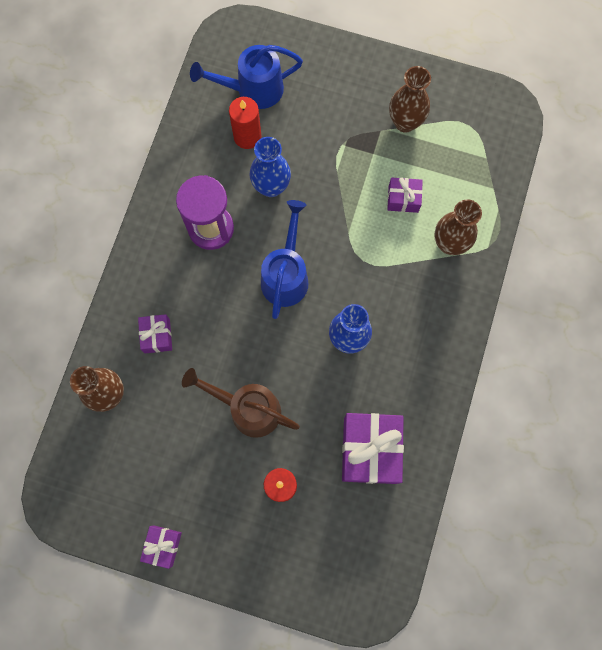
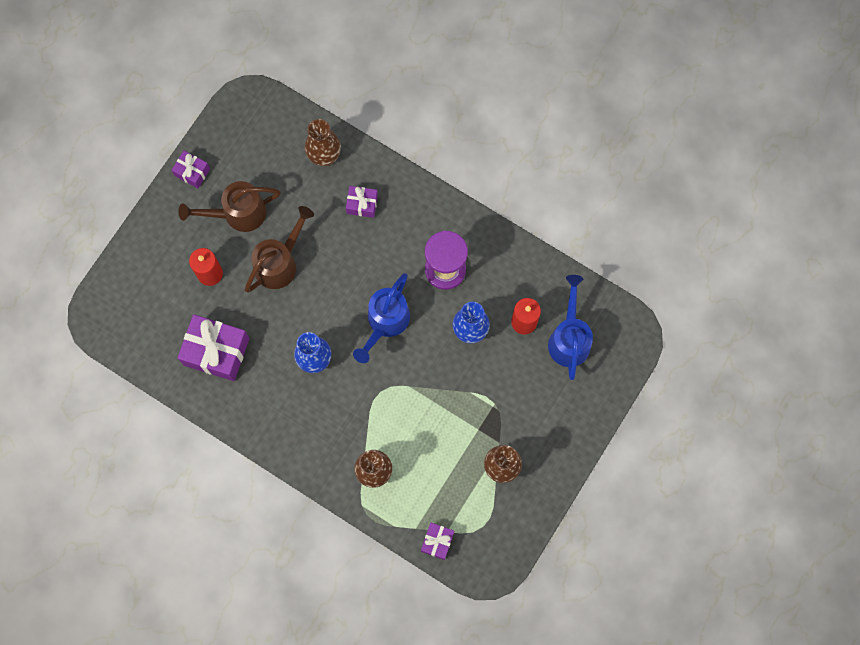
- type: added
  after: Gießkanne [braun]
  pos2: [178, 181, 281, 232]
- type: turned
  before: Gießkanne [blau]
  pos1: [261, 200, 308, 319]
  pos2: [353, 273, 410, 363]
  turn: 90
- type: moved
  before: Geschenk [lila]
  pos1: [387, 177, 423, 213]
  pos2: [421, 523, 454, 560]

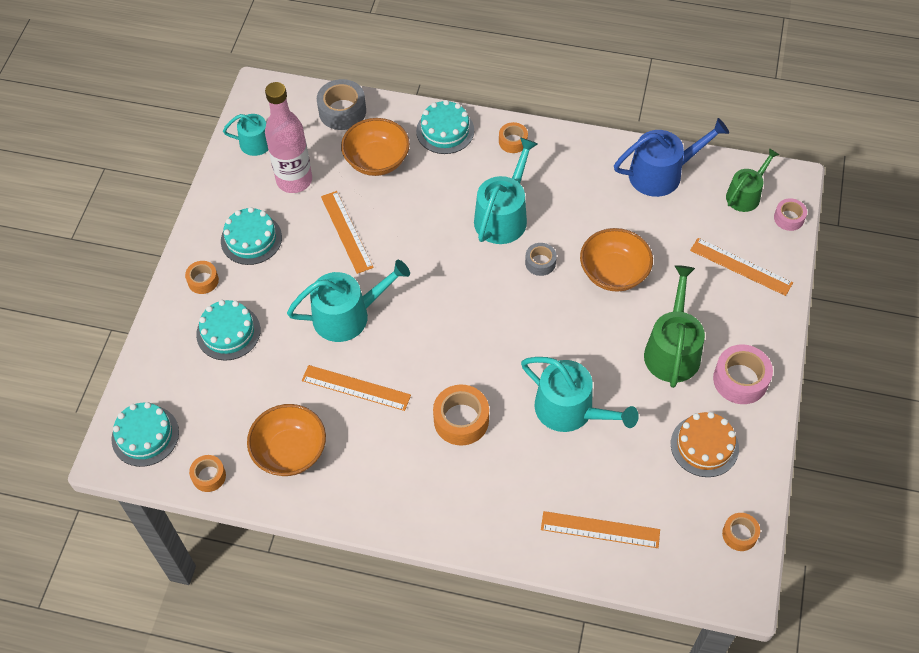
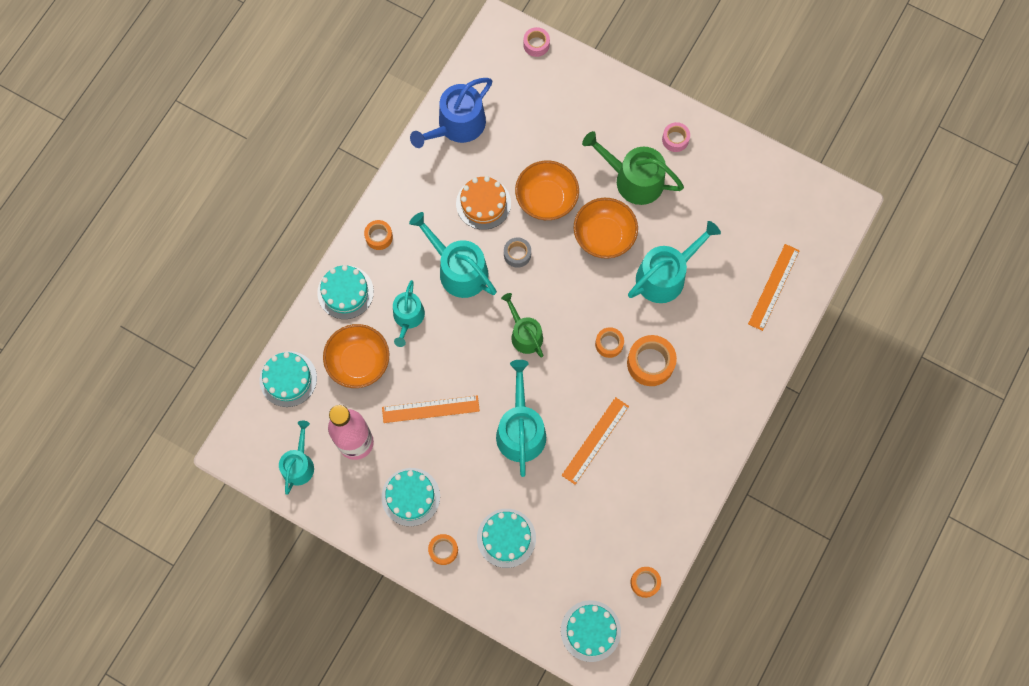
- type: replaced
  before: Klebeband [grau]
  after: Kuchen [türkis]
  pos1: [317, 79, 366, 130]
  pos2: [260, 351, 317, 407]
- type: added
  after: Gießkanne [türkis]
  pos2: [393, 280, 425, 347]
- type: turned
  before: Gießkanne [blau]
  pos1: [614, 118, 729, 197]
  pos2: [410, 78, 492, 148]
  turn: -135
- type: moved
  before: Kuchen [orange]
  pos1: [671, 412, 739, 477]
  pos2: [456, 176, 511, 230]
- type: moved
  before: Gießkanne [grün]
  pos1: [726, 148, 780, 212]
  pos2: [501, 293, 543, 357]
- type: moved
  before: Schüssel [orange]
  pos1: [247, 404, 326, 476]
  pos2: [574, 198, 638, 259]
- type: moved
  before: Klebeband [orange]
  pos1: [722, 513, 760, 551]
  pos2: [595, 327, 624, 358]
- type: resized
  before: Klebeband [rosa]
  pos1: [713, 344, 773, 404]
  pos2: [662, 122, 690, 152]
  scale: 0.6
- type: removed
  before: Lineal [orange]
  pos1: [690, 238, 793, 296]

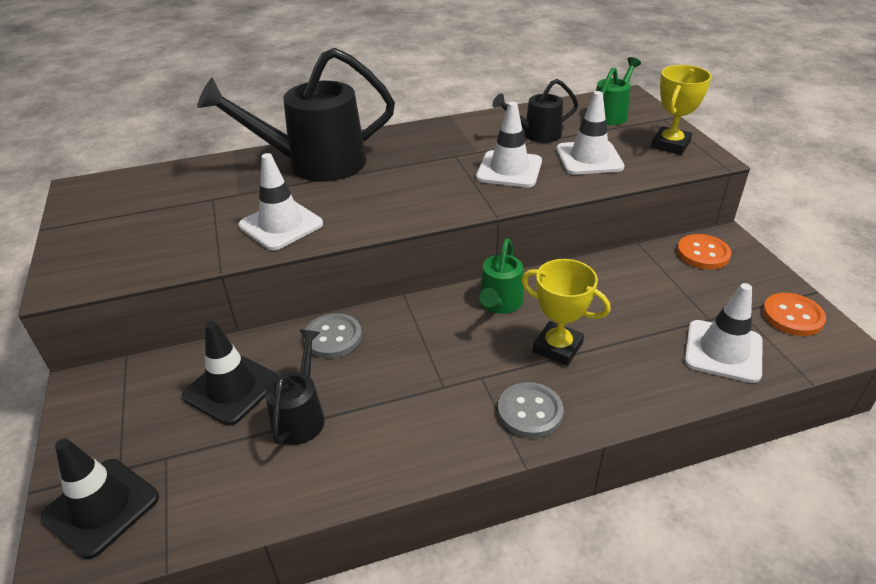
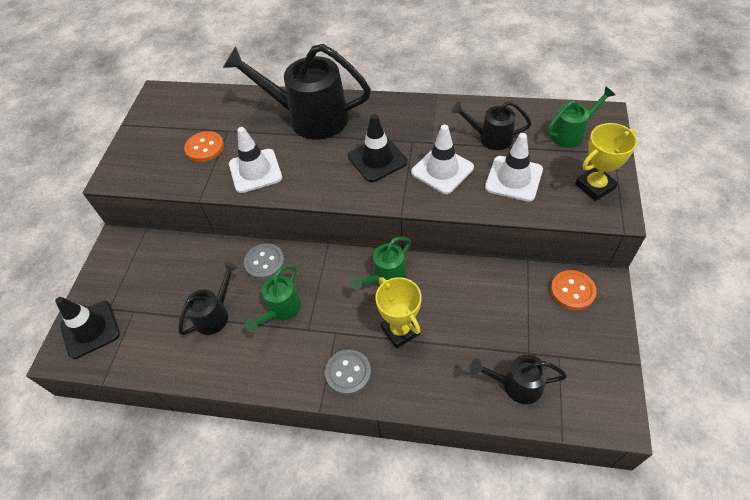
- type: moved
  before: Knopf [orange]
  pos1: [762, 293, 826, 336]
  pos2: [184, 131, 224, 162]
- type: added
  after: Gießkanne [grün]
  pos2: [245, 265, 301, 332]
- type: moved
  before: Leitkegel [schwarz]
  pos1: [182, 321, 278, 425]
  pos2: [348, 114, 408, 182]
- type: replaced
  before: Leitkegel [weiß]
  after: Gießkanne [schwarz]
  pos1: [685, 283, 762, 383]
  pos2: [470, 355, 567, 404]

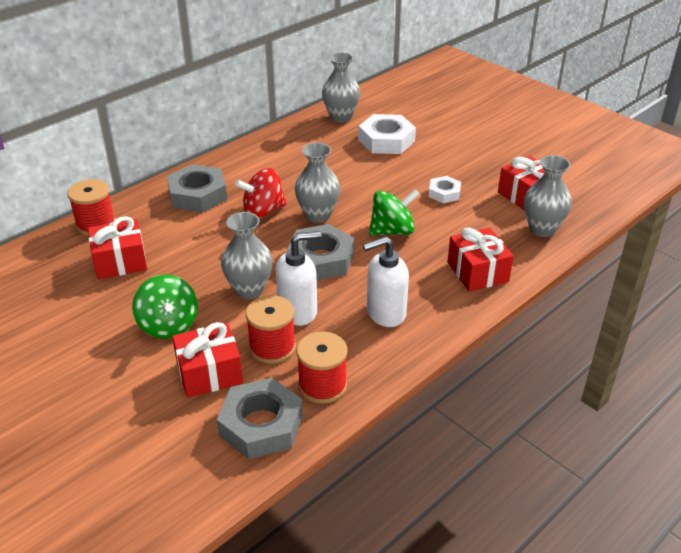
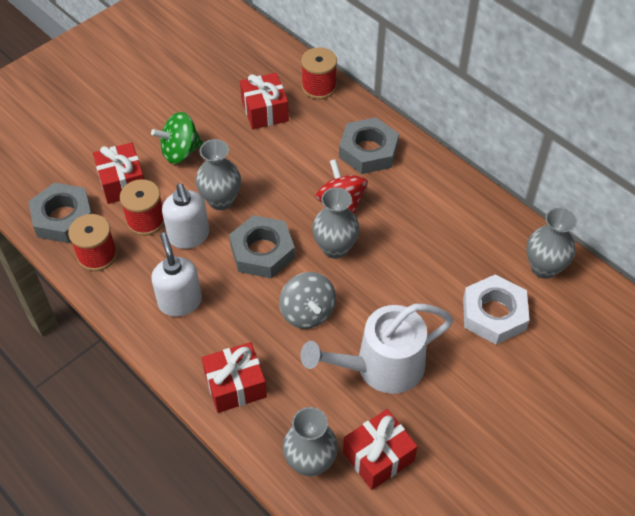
- type: recoloured
  before: Kreisel [grün]
  after: Kreisel [grau]
  pos1: [369, 189, 419, 236]
  pos2: [279, 272, 336, 329]
- type: replaced
  before: Sechskantmutter [weiß]
  after: Gießkanne [weiß]
  pos1: [429, 176, 461, 203]
  pos2: [300, 304, 454, 394]

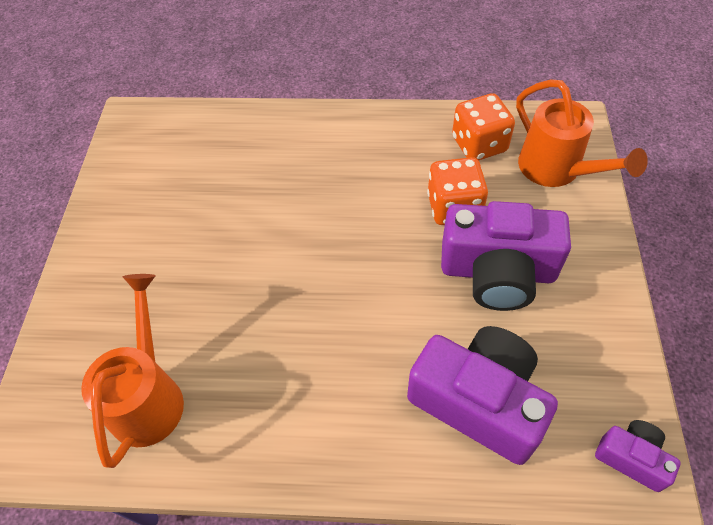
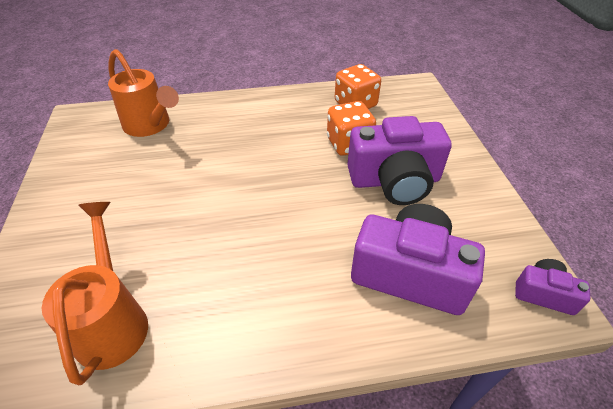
- type: moved
  before: Gießkanne [orange]
  pos1: [516, 80, 648, 187]
  pos2: [108, 49, 179, 137]

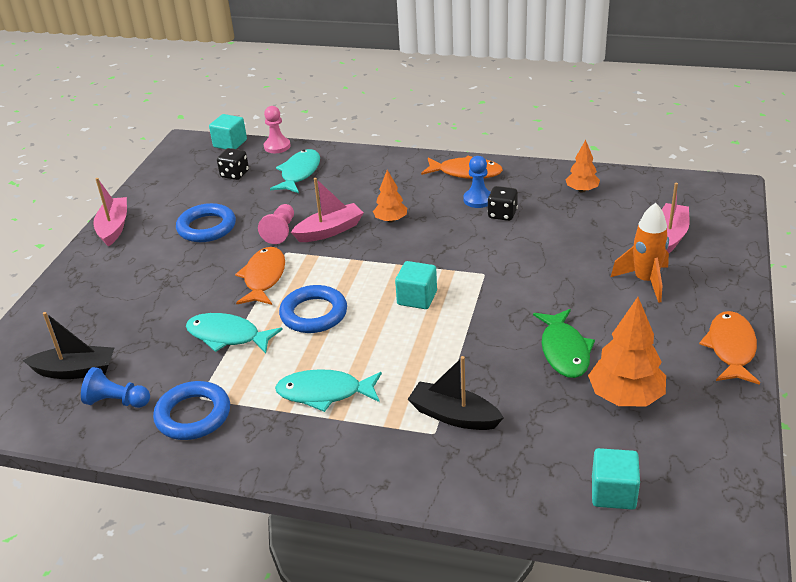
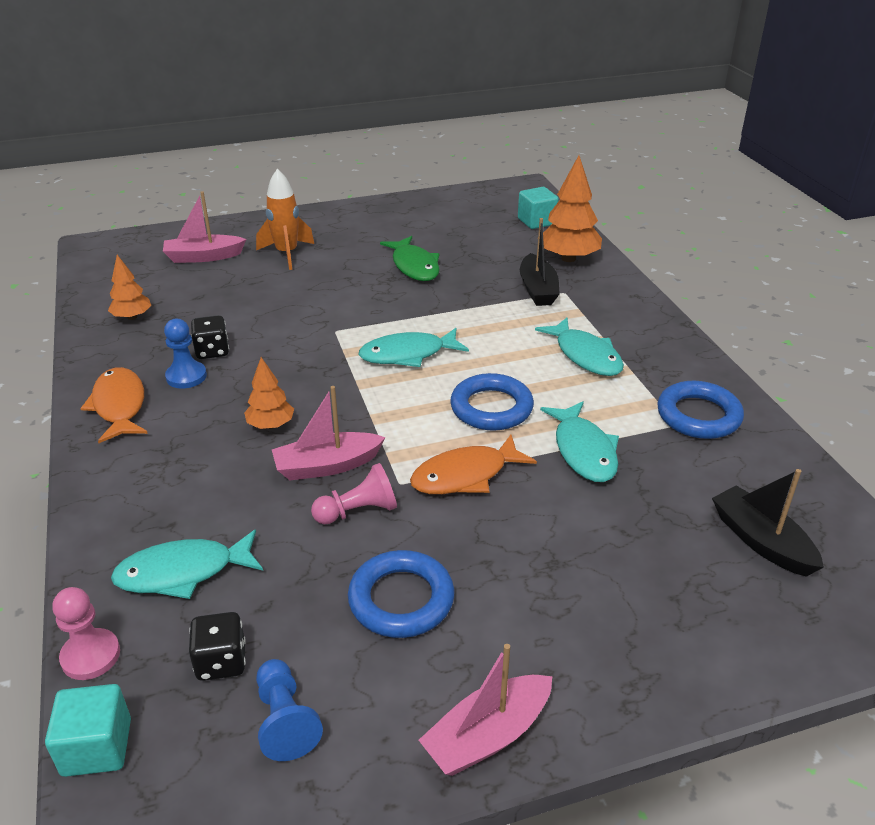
- type: moved
  before: Bauer [blau]
  pos1: [81, 367, 150, 408]
  pos2: [256, 659, 323, 761]
- type: turned
  before: Boot [rosa]
  pos1: [291, 178, 364, 242]
  pos2: [272, 386, 386, 480]
  turn: -45
- type: replaced
  before: Kubus [türkis]
  after: Fisch [türkis]
  pos1: [395, 261, 437, 309]
  pos2: [359, 328, 469, 367]
- type: turned
  before: Fisch [grün]
  pos1: [533, 309, 595, 378]
  pos2: [380, 236, 440, 281]
  turn: 105
- type: moved
  before: Baum [orange]
  pos1: [588, 297, 666, 406]
  pos2: [543, 155, 602, 262]
- type: removed
  before: Fisch [orange]
  pos1: [699, 311, 760, 385]

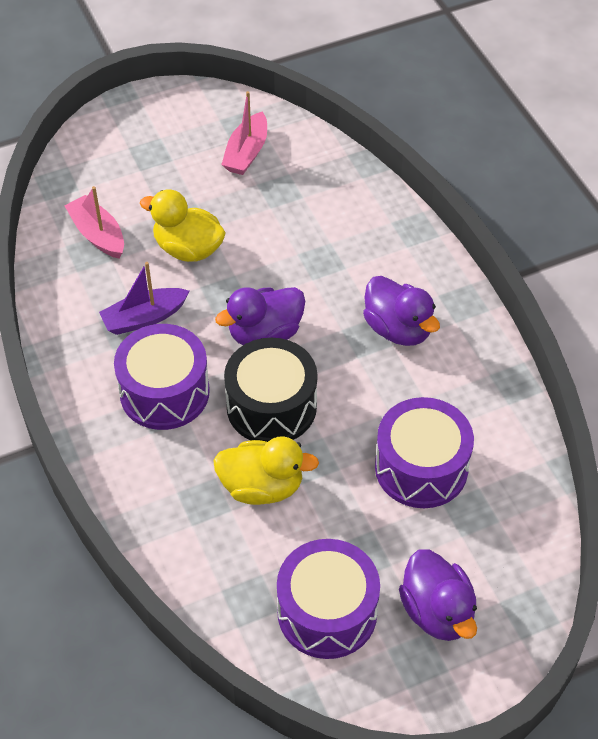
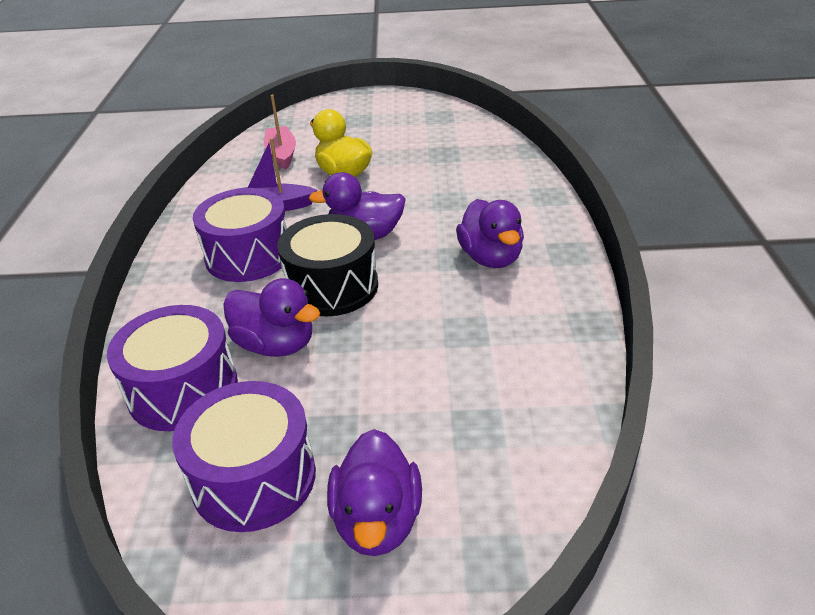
- type: moved
  before: Trommel [lila]
  pos1: [375, 397, 474, 508]
  pos2: [107, 305, 238, 431]
- type: recoloured
  before: Ente [gelb]
  after: Ente [lila]
  pos1: [213, 436, 319, 505]
  pos2: [223, 278, 320, 357]
- type: removed
  before: Boot [rosa]
  pos1: [221, 91, 267, 175]

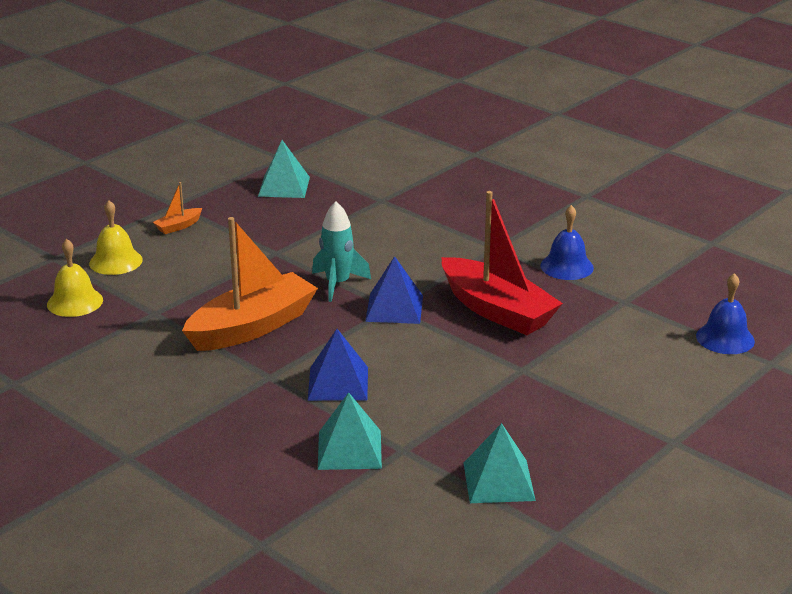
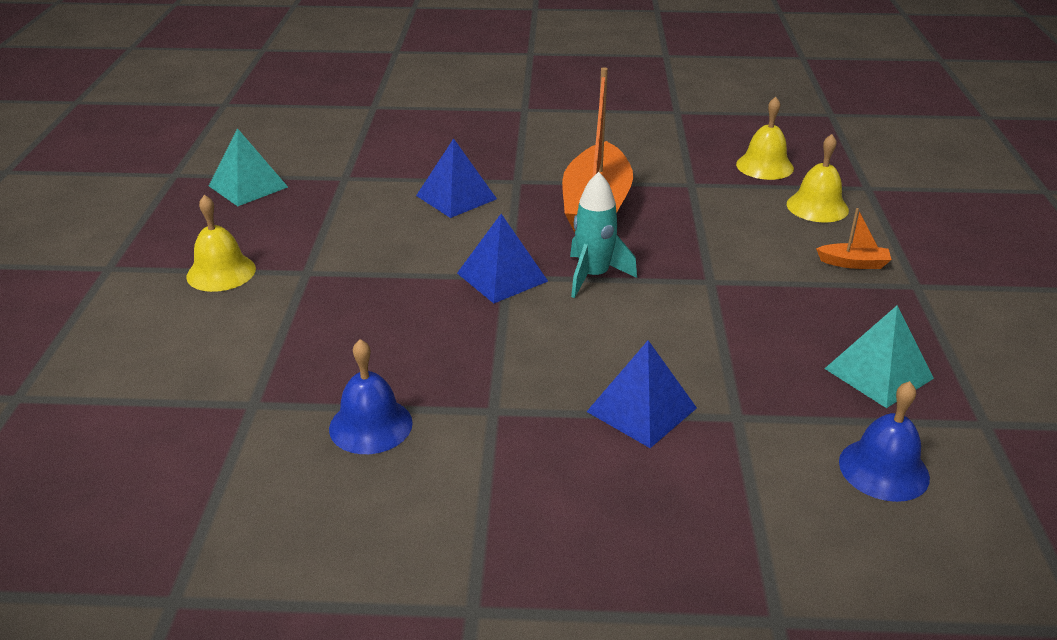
- type: added
  after: Glocke [gelb]
  pos2: [187, 195, 256, 292]
- type: added
  after: Pyramide [blau]
  pos2: [587, 340, 697, 448]
- type: turned
  before: Boot [orange]
  pos1: [153, 182, 202, 234]
  pos2: [816, 208, 892, 269]
  turn: 90
- type: moved
  before: Glocke [blau]
  pos1: [696, 273, 755, 354]
  pos2: [839, 381, 930, 502]
- type: removed
  before: Pyramide [türkis]
  pos1: [318, 392, 382, 470]
- type: removed
  before: Boot [rot]
  pos1: [441, 191, 563, 335]

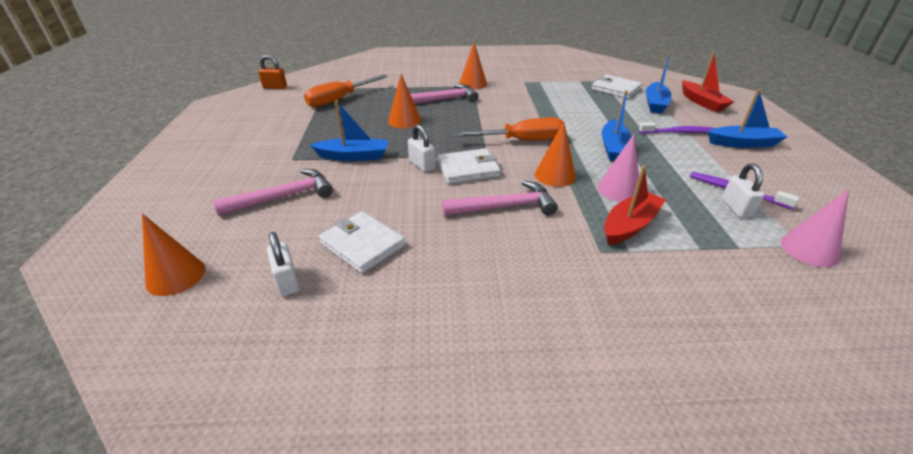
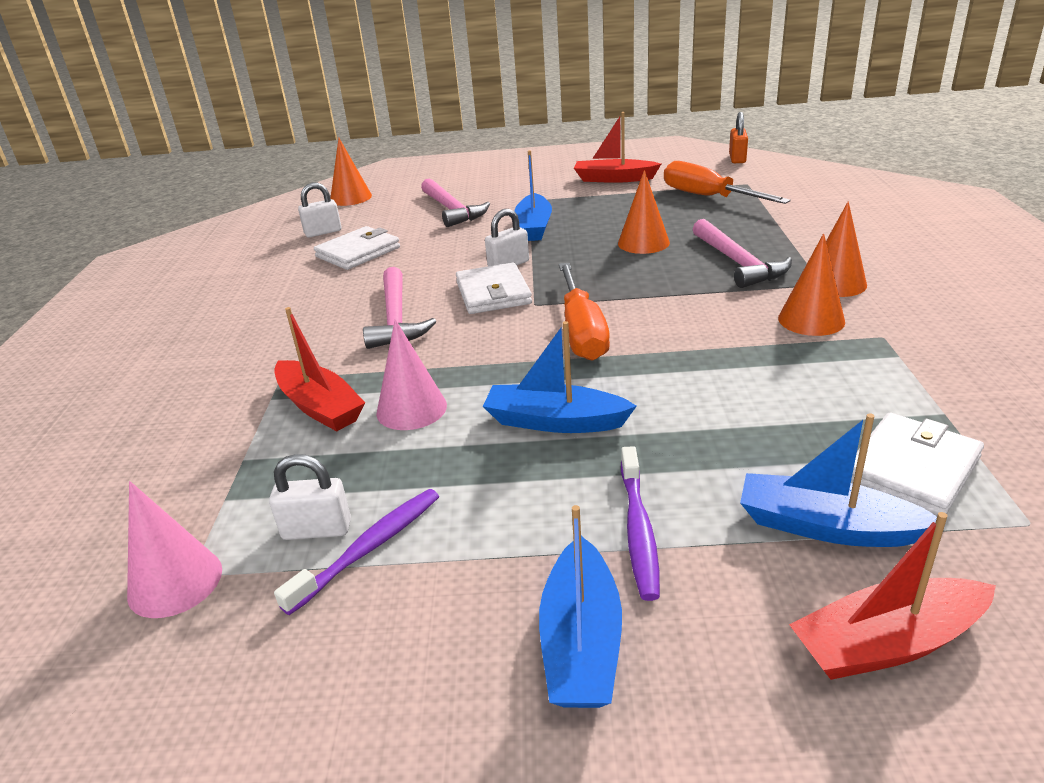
- type: added
  after: Boot [rot]
  pos2: [574, 112, 661, 183]
- type: moved
  before: Kegel [orange]
  pos1: [535, 122, 576, 187]
  pos2: [778, 233, 845, 336]

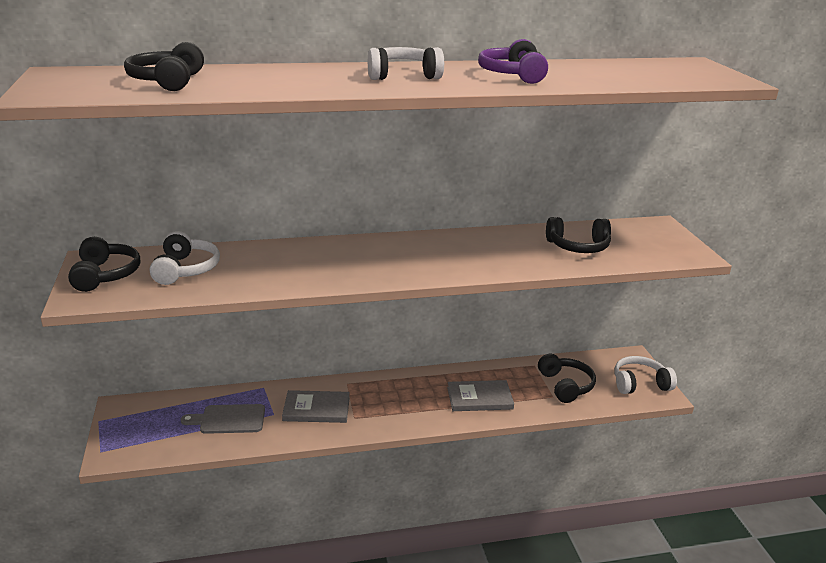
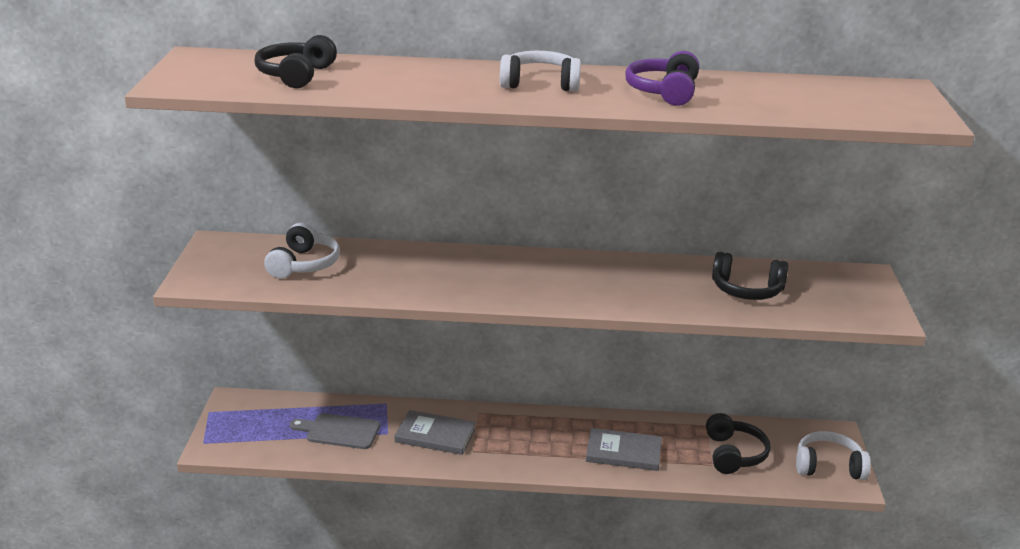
- type: removed
  before: Kopfhörer [schwarz]
  pos1: [68, 237, 140, 292]

